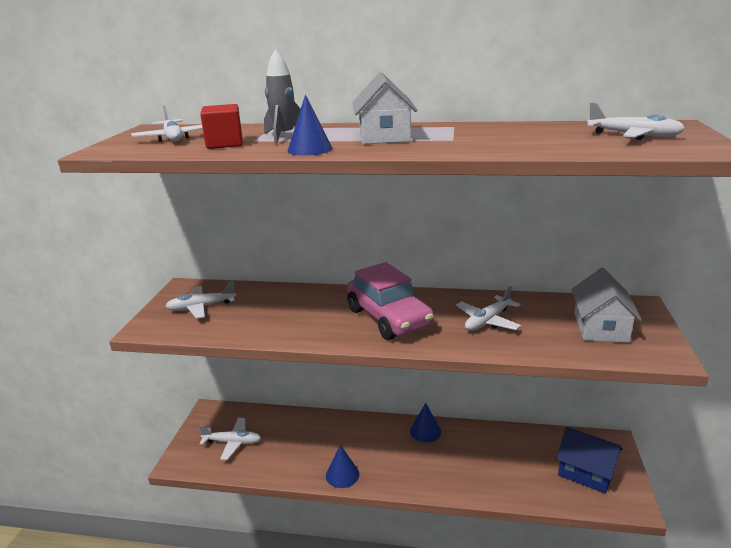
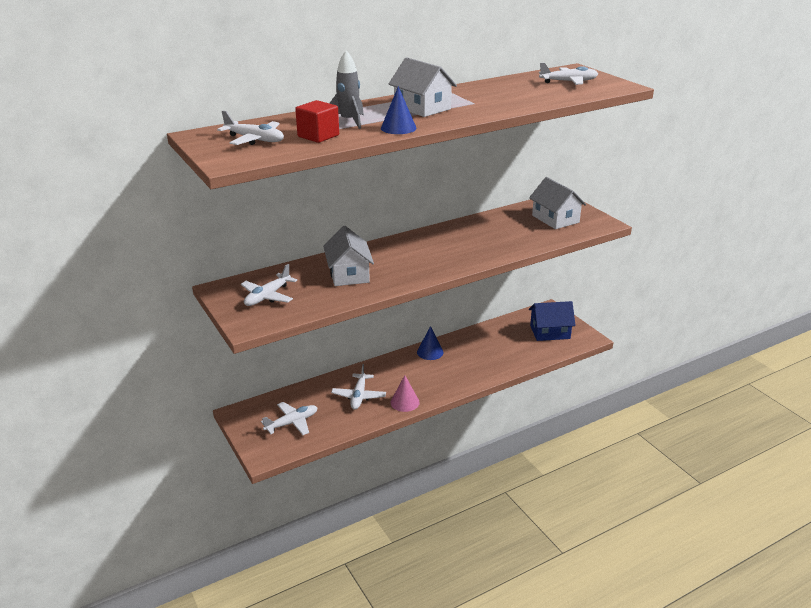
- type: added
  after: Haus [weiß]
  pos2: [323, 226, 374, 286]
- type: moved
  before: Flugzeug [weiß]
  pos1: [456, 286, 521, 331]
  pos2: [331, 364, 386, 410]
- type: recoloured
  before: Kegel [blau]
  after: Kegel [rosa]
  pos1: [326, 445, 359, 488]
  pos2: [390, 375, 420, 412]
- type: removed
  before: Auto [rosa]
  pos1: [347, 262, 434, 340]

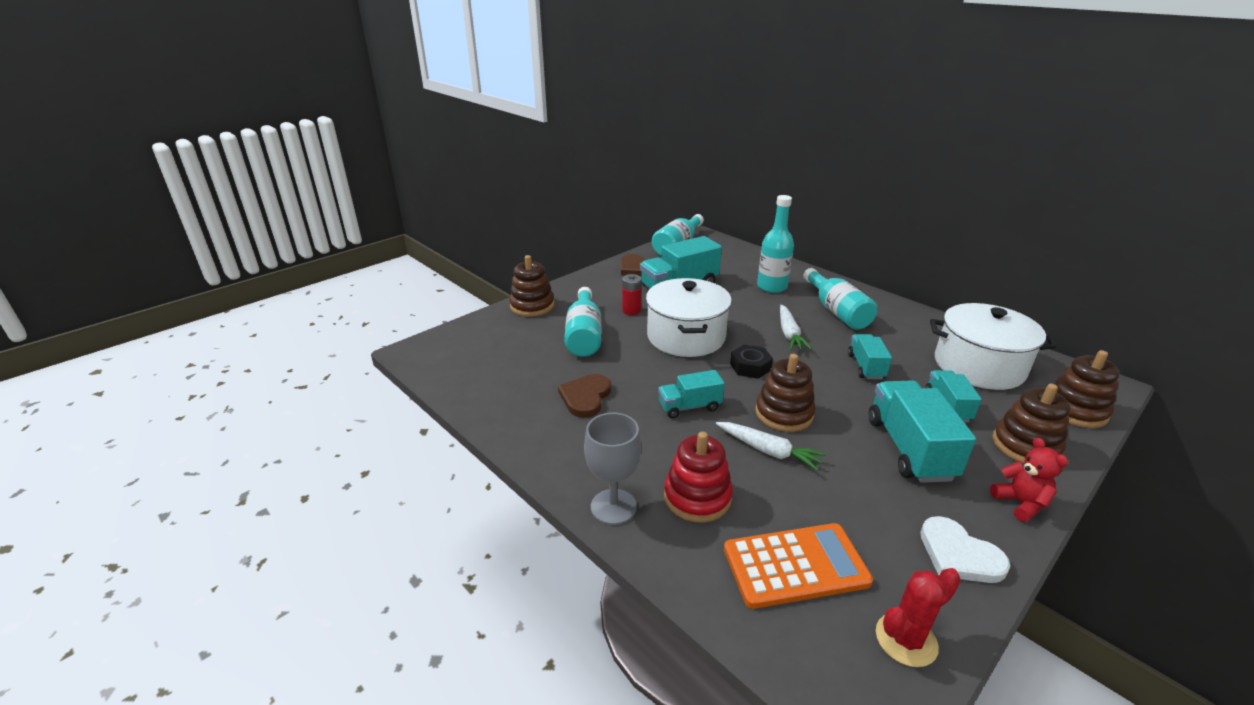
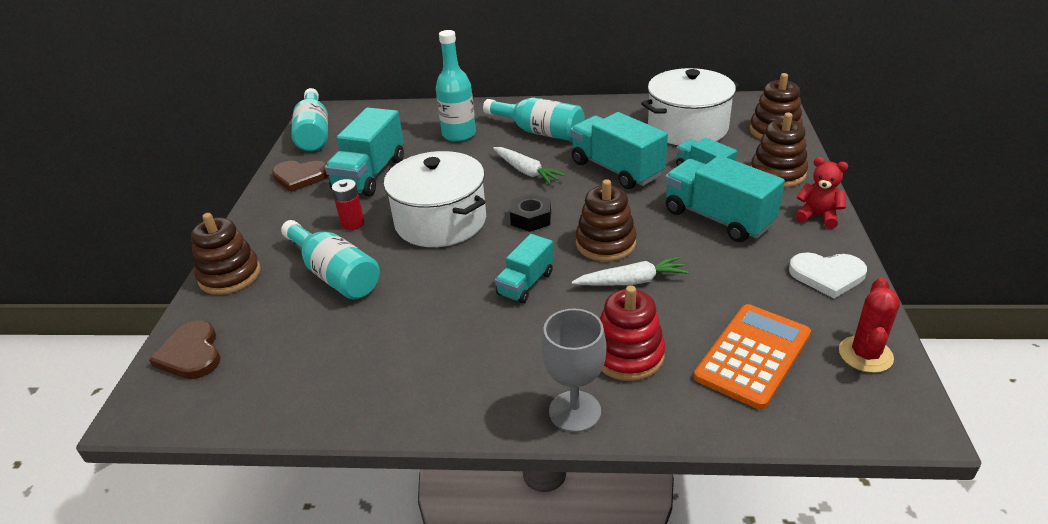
- type: moved
  before: Herz [braun]
  pos1: [558, 374, 611, 418]
  pos2: [149, 320, 220, 379]
- type: resized
  before: Lastwagen [türkis]
  pos1: [848, 334, 892, 380]
  pos2: [570, 112, 668, 189]
  scale: 1.71

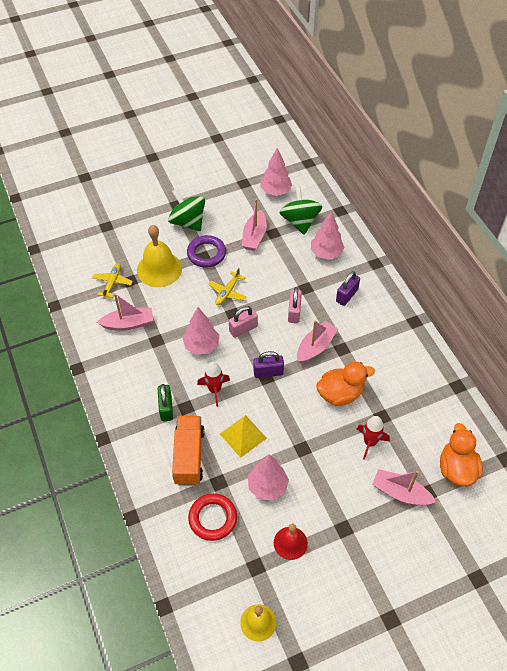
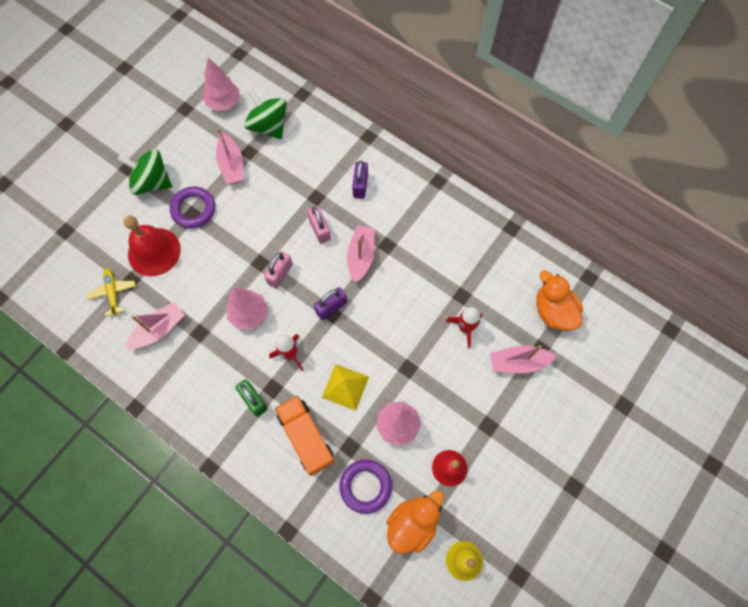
- type: recoloured
  before: Glocke [gelb]
  after: Glocke [rot]
  pos1: [137, 225, 182, 287]
  pos2: [124, 216, 181, 276]
- type: recoloured
  before: Ring [rot]
  after: Ring [lila]
  pos1: [188, 493, 237, 541]
  pos2: [340, 459, 392, 514]
- type: moved
  before: Ente [orange]
  pos1: [316, 362, 375, 406]
  pos2: [387, 490, 444, 554]
- type: removed
  before: Flugzeug [gelb]
  pos1: [209, 268, 246, 305]
- type: removed
  before: Baum [rosa]
  pos1: [311, 211, 345, 260]

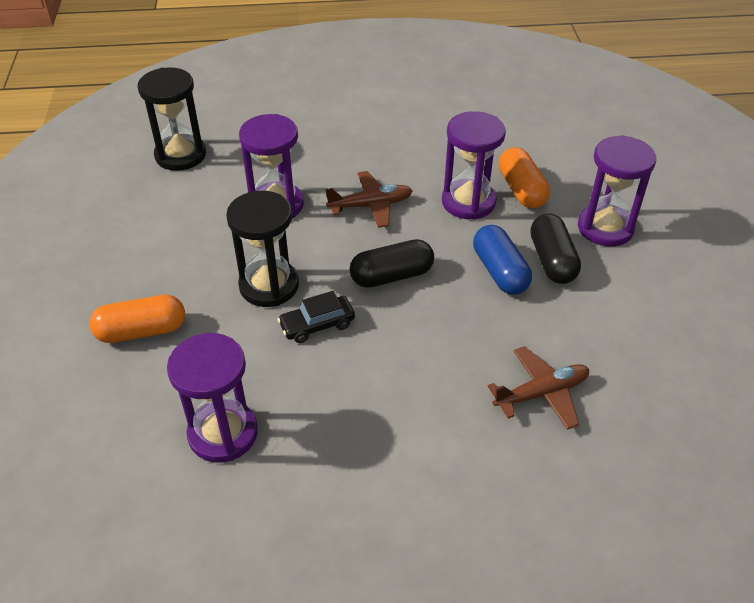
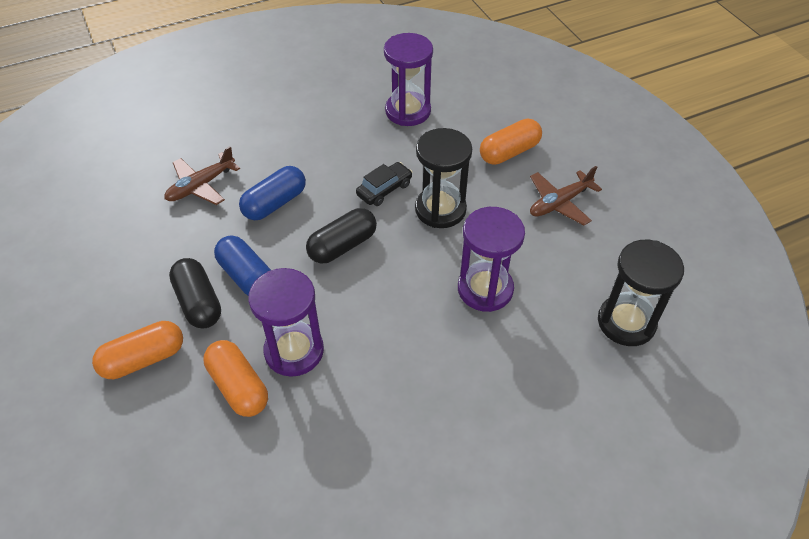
- type: replaced
  before: Sanduhr [lila]
  after: Kapsel [orange]
  pos1: [578, 135, 656, 246]
  pos2: [92, 321, 183, 379]
- type: added
  after: Kapsel [blau]
  pos2: [239, 166, 306, 220]
- type: moved
  before: Flugzeug [braun]
  pos1: [325, 171, 413, 228]
  pos2: [530, 166, 602, 225]

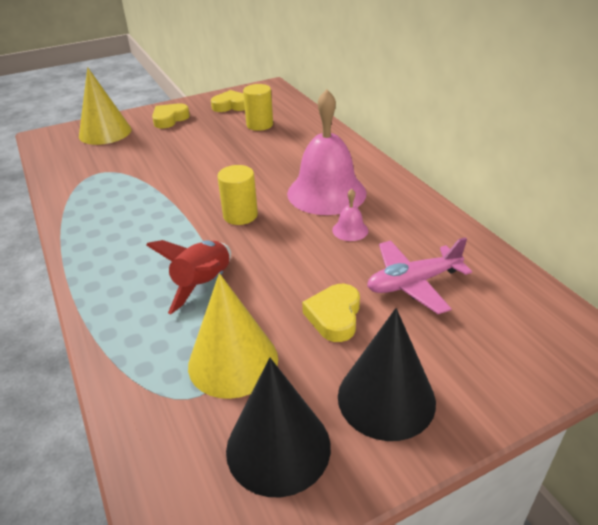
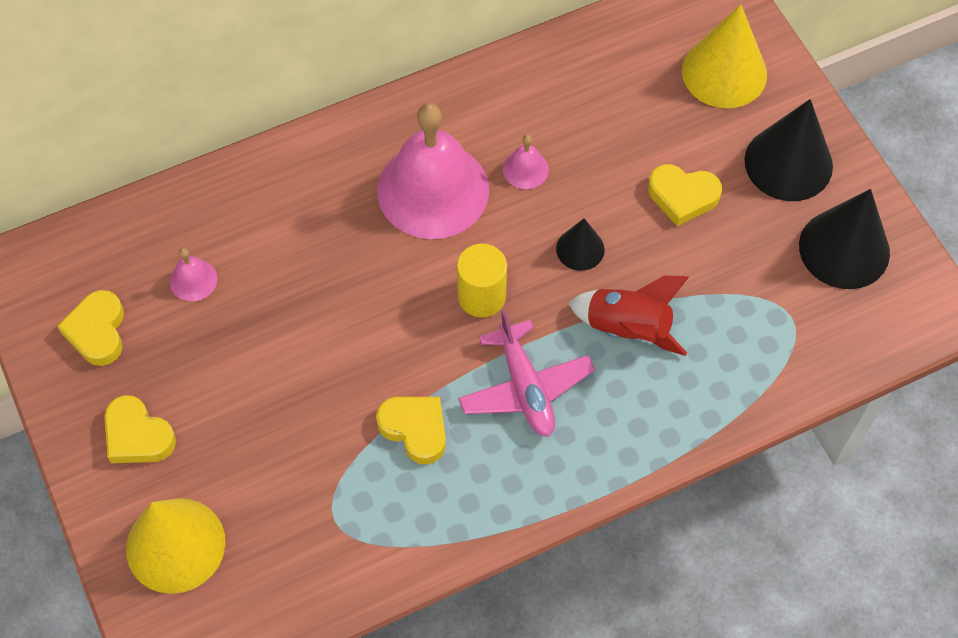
- type: replaced
  before: Vollzylinder [gelb]
  after: Glocke [rosa]
  pos1: [243, 84, 273, 131]
  pos2: [170, 248, 217, 301]
- type: added
  after: Herz [gelb]
  pos2: [376, 397, 446, 465]
- type: moved
  before: Flugzeug [rosa]
  pos1: [367, 237, 472, 314]
  pos2: [458, 310, 595, 437]
- type: added
  after: Kegel [schwarz]
  pos2: [556, 218, 605, 271]
- type: moved
  before: Kegel [gelb]
  pos1: [188, 273, 278, 399]
  pos2: [682, 4, 767, 108]

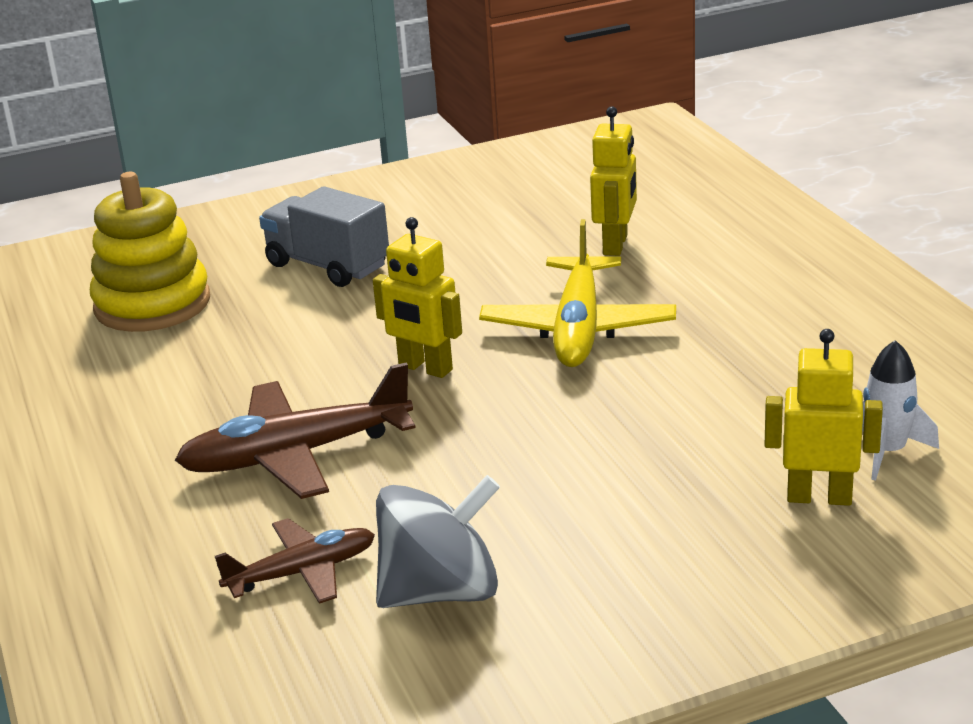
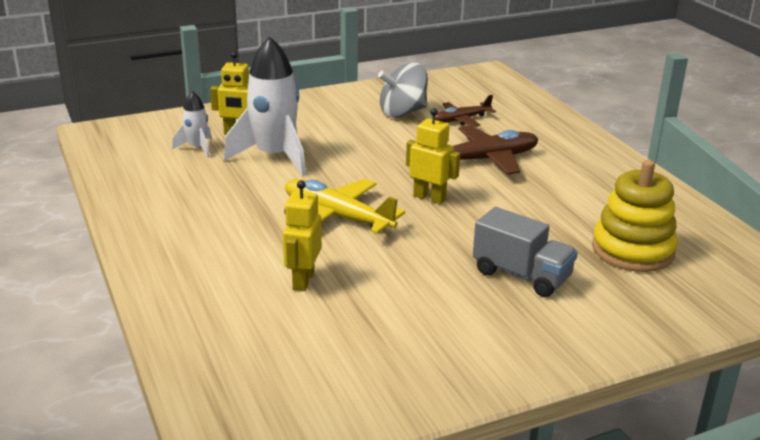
- type: added
  after: Rakete [weiß]
  pos2: [224, 37, 306, 176]
- type: turned
  before: Flugzeug [gelb]
  pos1: [479, 219, 676, 367]
  pos2: [285, 179, 405, 234]
  turn: -60

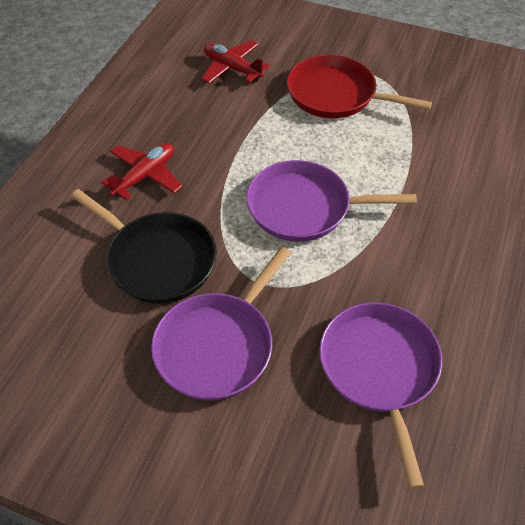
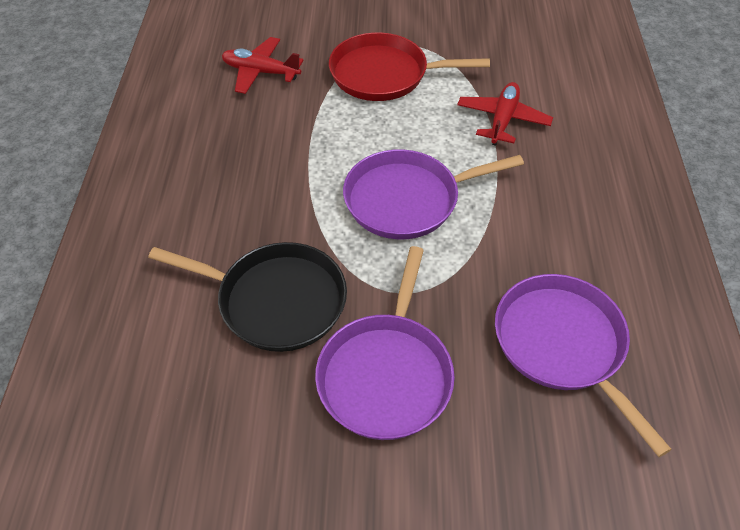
- type: moved
  before: Flugzeug [rot]
  pos1: [101, 143, 182, 200]
  pos2: [457, 82, 553, 146]

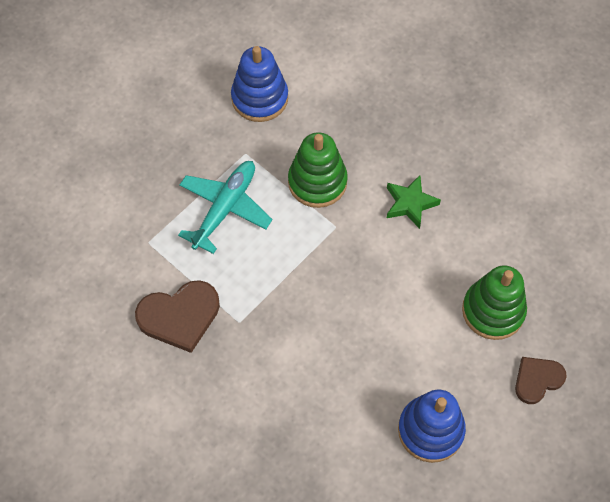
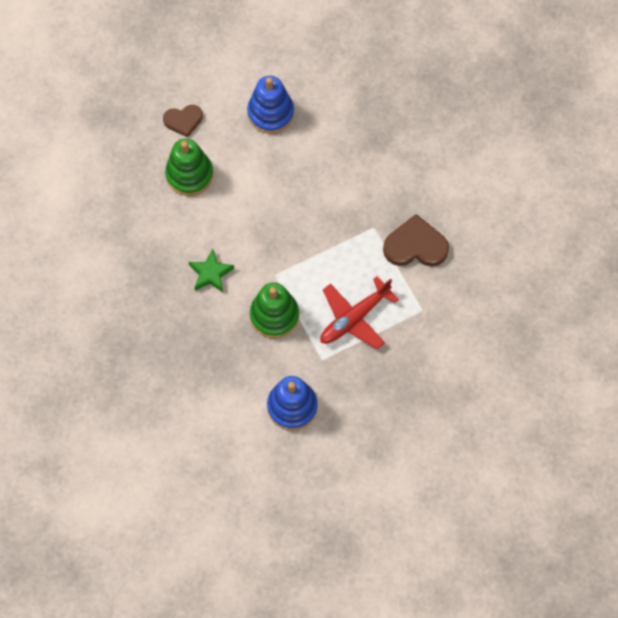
- type: recoloured
  before: Flugzeug [türkis]
  after: Flugzeug [rot]
  pos1: [178, 161, 272, 254]
  pos2: [320, 276, 399, 349]

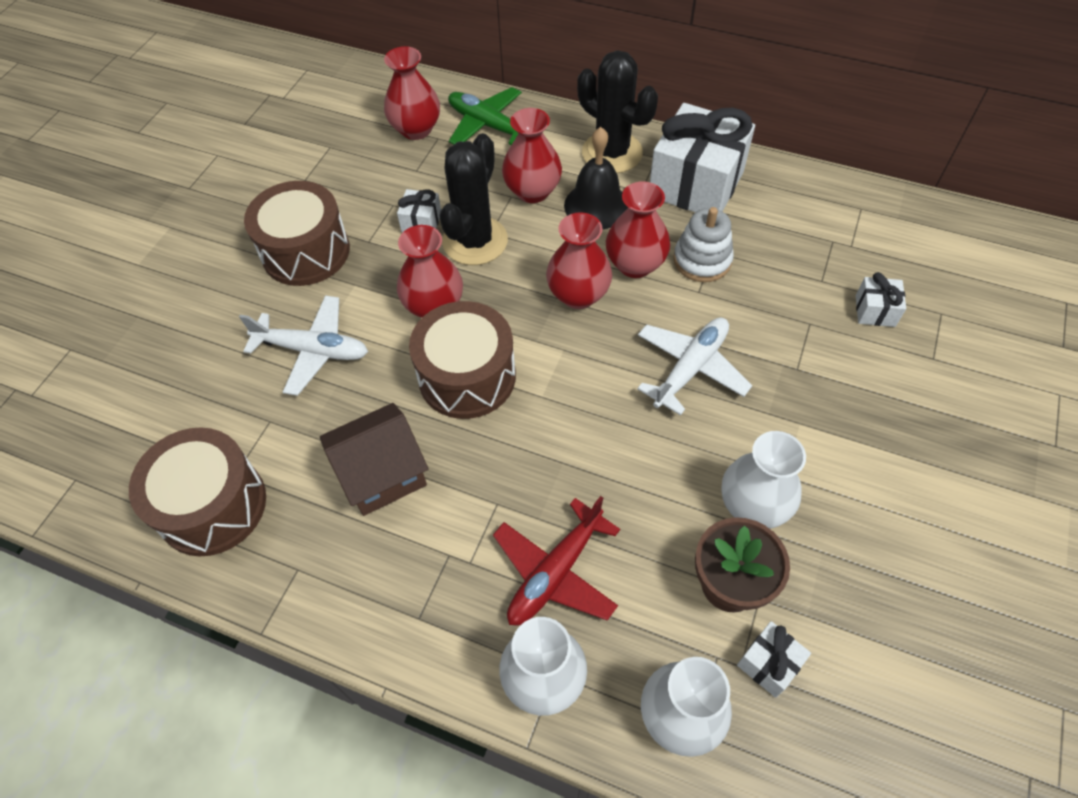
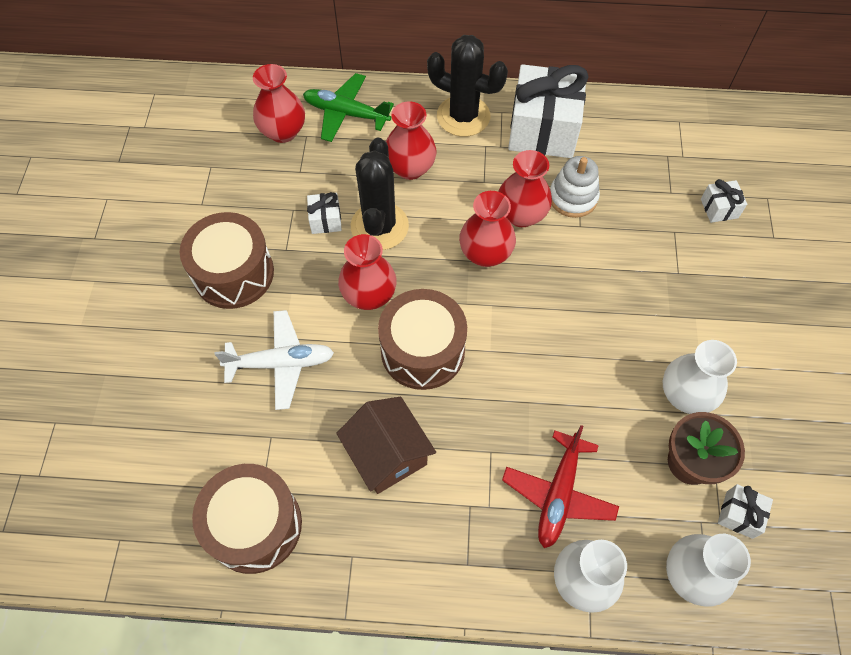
- type: turned
  before: Haus [braun]
  pos1: [320, 403, 428, 516]
  pos2: [336, 397, 436, 494]
  turn: -75
- type: removed
  before: Glocke [schwarz]
  pos1: [564, 127, 628, 230]
- type: removed
  before: Flugzeug [weiß]
  pos1: [637, 317, 752, 416]

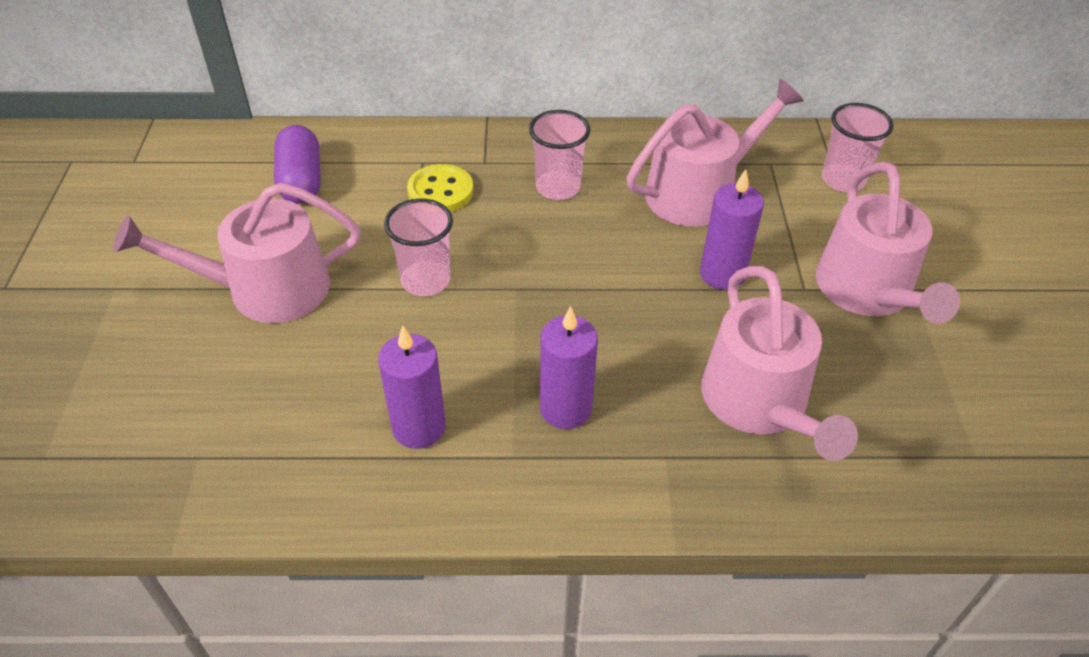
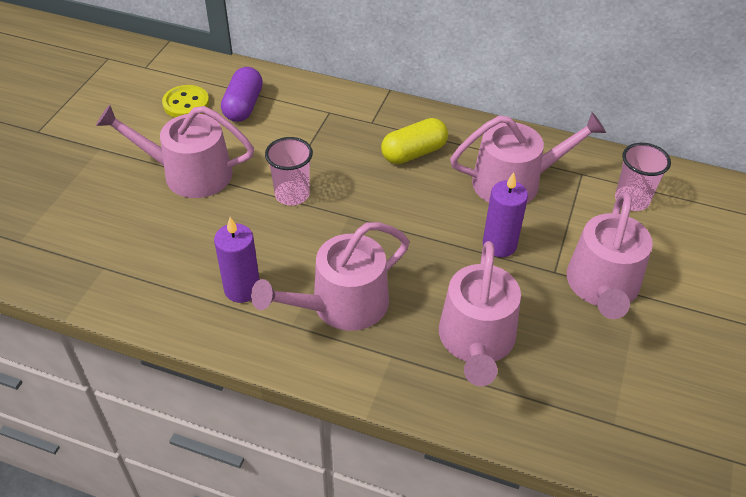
- type: moved
  before: Knopf [gelb]
  pos1: [407, 164, 473, 212]
  pos2: [162, 85, 209, 117]
- type: replaced
  before: Kerze [lila]
  after: Gießkanne [rosa]
  pos1: [540, 306, 598, 429]
  pos2: [251, 222, 409, 331]
- type: replaced
  before: Becher [rosa]
  after: Kapsel [gelb]
  pos1: [529, 110, 591, 200]
  pos2: [381, 118, 448, 164]

